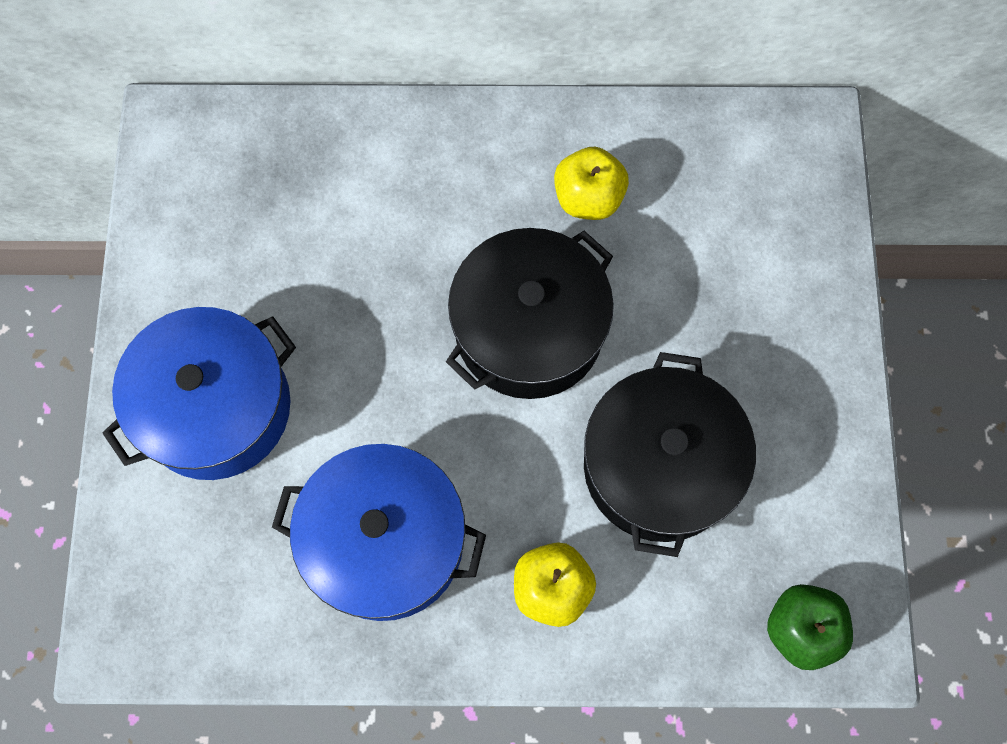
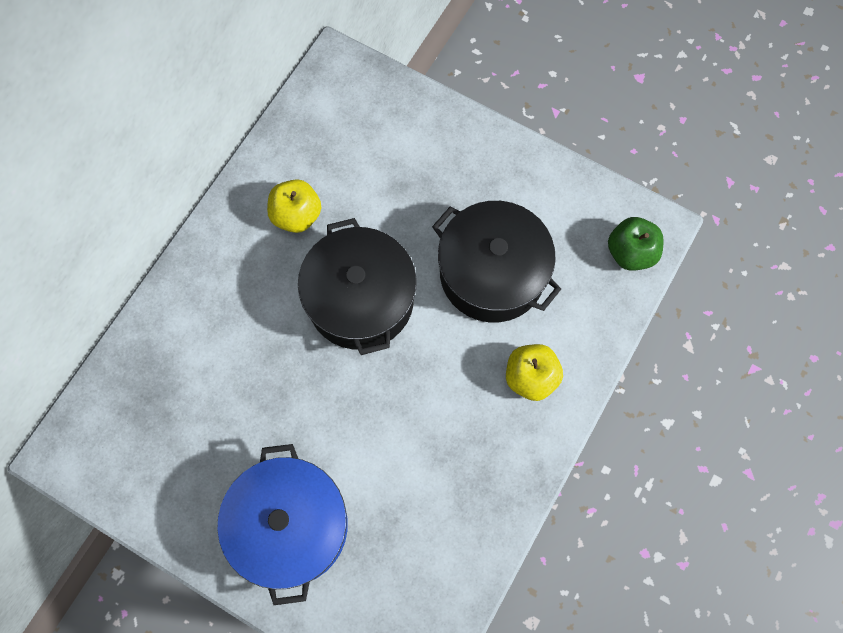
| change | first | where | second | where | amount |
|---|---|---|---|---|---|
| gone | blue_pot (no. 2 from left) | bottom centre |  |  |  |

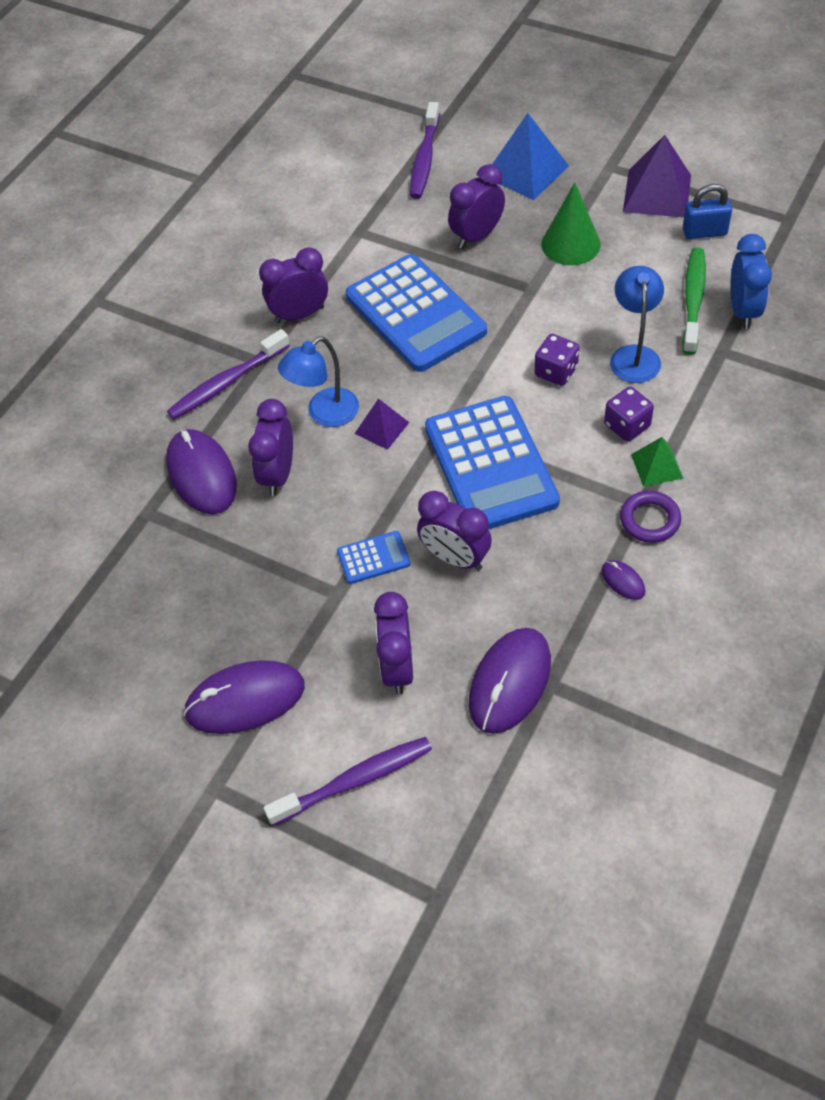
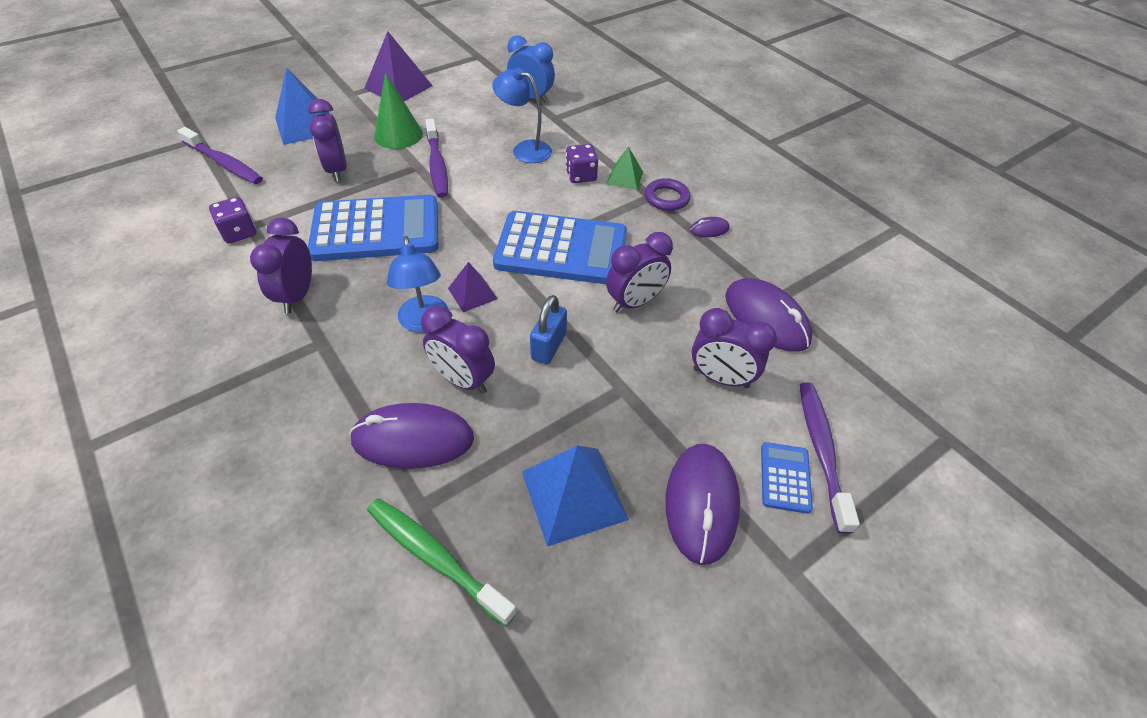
| change | first | where | second | where | amount |
|---|---|---|---|---|---|
| shifted | purple_dice (no. 1 from left) | top right |  | top left |  |
| shifted | green_toothbrush | top right |  | bottom centre |  |
| shifted | purple_toothbrush (no. 1 from left in the first image) | middle left | purple_toothbrush (no. 2 from left) | top centre |  |
| new |  |  | blue_pyramid (no. 2 from left) | bottom centre |  |
| shifted | blue_padlock | top right |  | centre |  |
| shifted | blue_calculator (no. 1 from left in the first image) | centre | blue_calculator (no. 3 from left) | middle right |  |

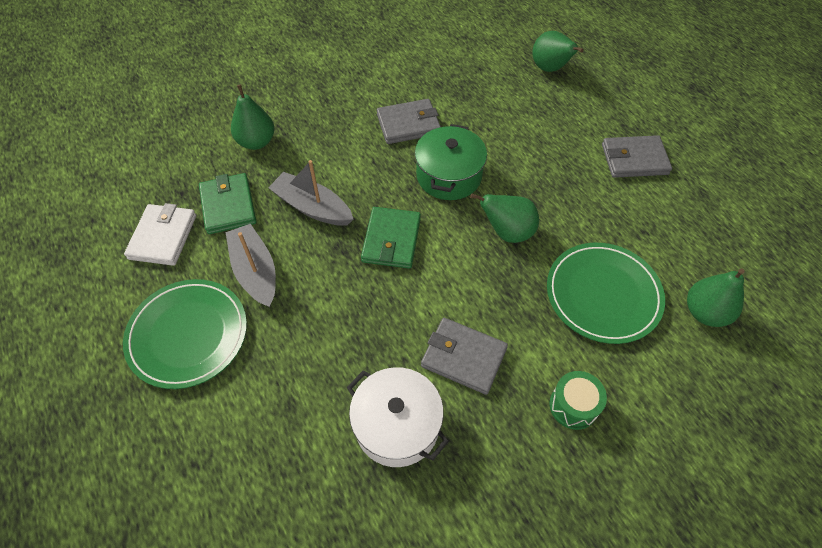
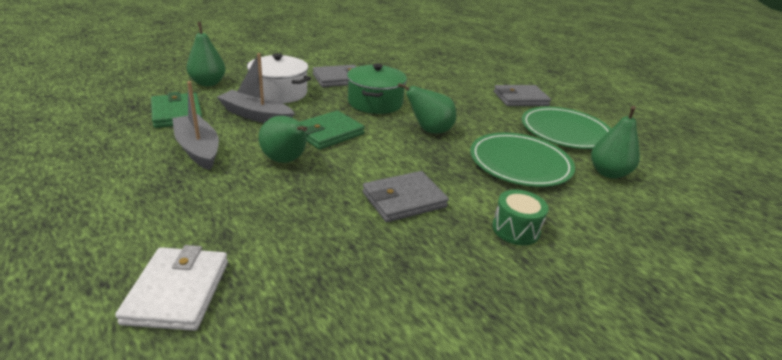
| change | first | where | second | where | amount |
|---|---|---|---|---|---|
| shifted | white_wallet | middle left |  | bottom left |  |
| shifted | white_pot | bottom centre |  | top centre |  |
| shifted | green_pear (no. 3 from left in the first image) | top right | green_pear (no. 2 from left) | centre |  |
| rotated | green_wallet (no. 2 from left) | centre |  | centre | 45 degrees clockwise |
| rotated | grey_wallet (no. 2 from left) | centre |  | centre | 45 degrees counterclockwise |
| shifted | green_plate (no. 1 from left in the first image) | middle left | green_plate (no. 2 from left) | middle right |  |

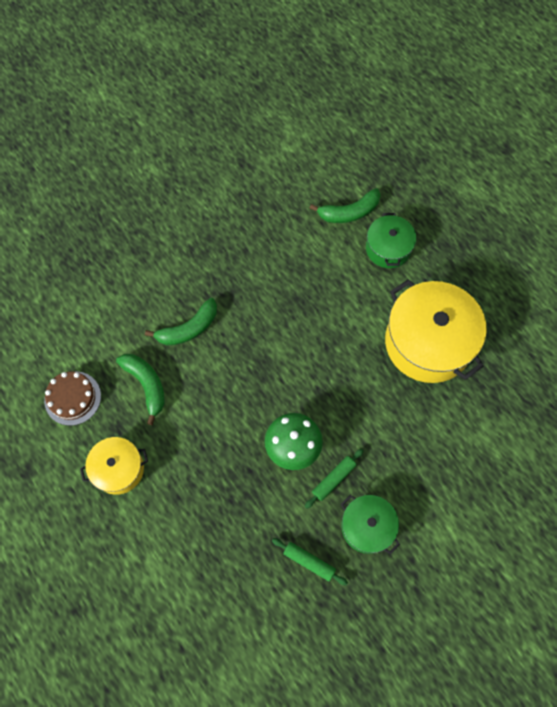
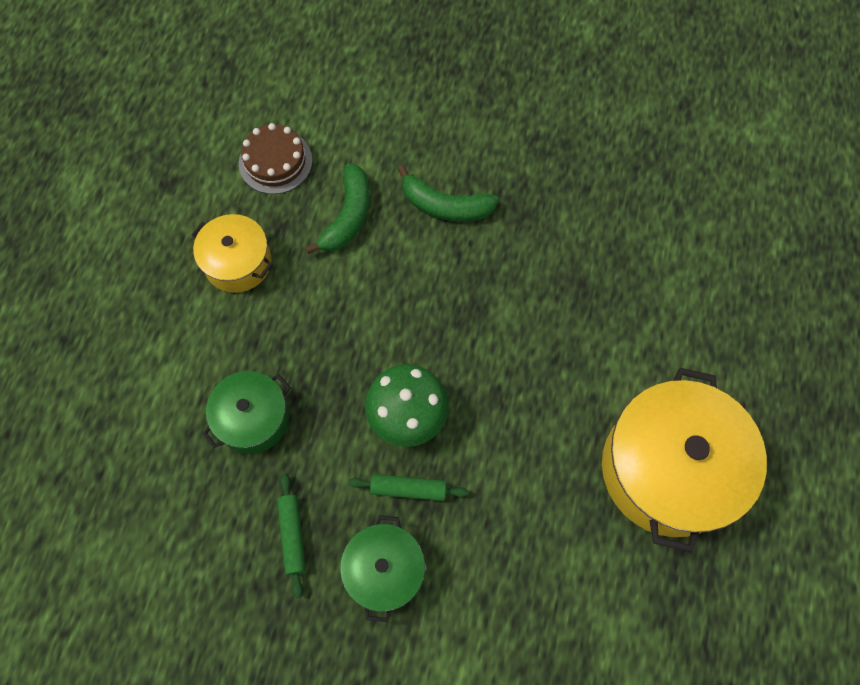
| change | first | where | second | where | amount |
|---|---|---|---|---|---|
| shifted | green_pot (no. 2 from left in the first image) | middle right | green_pot (no. 1 from left) | middle left |  |
| gone | green_banana (no. 3 from left) | top centre |  |  |  |

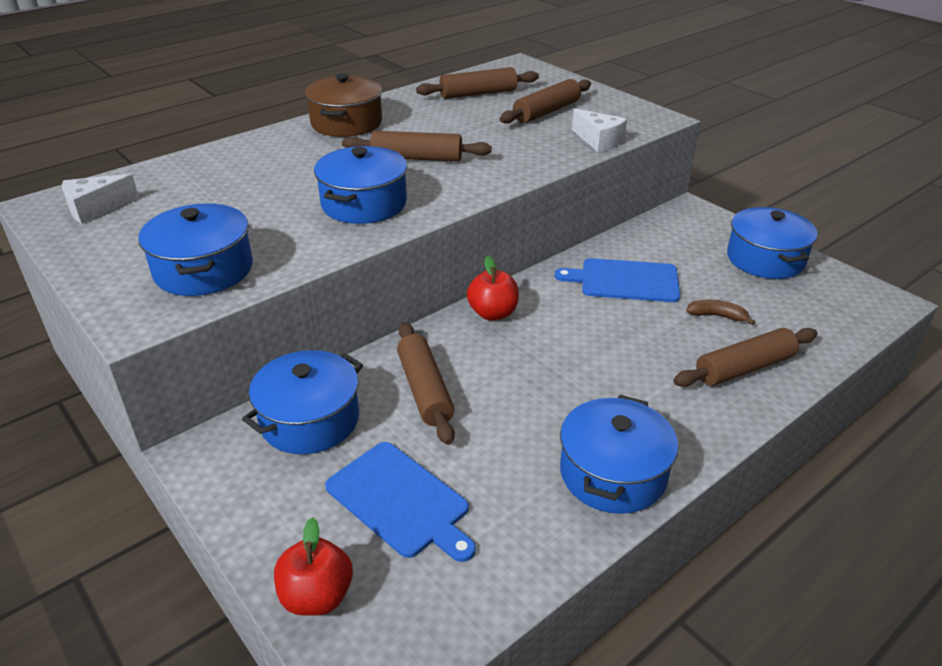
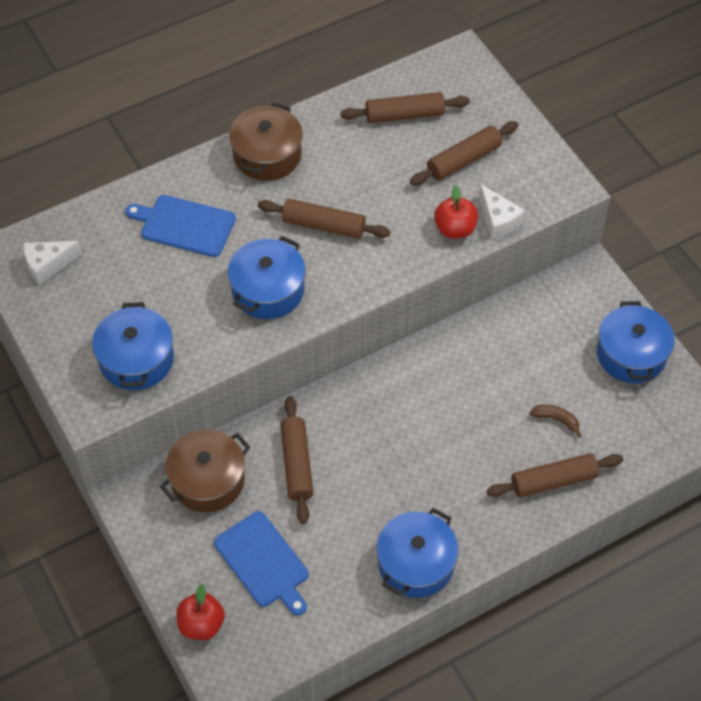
| change | first | where | second | where | amount |
|---|---|---|---|---|---|
| shifted | blue_cutting_board (no. 2 from left in the first image) | centre | blue_cutting_board (no. 1 from left) | top left |  |
| repainted | blue_pot (no. 2 from left) | middle left | brown_pot (no. 1 from left) | bottom left |  |
| shifted | red_apple (no. 2 from left) | centre |  | top centre |  |

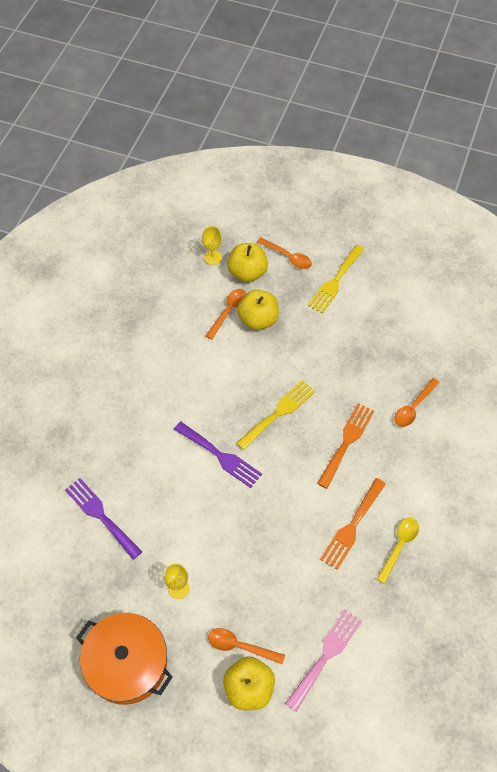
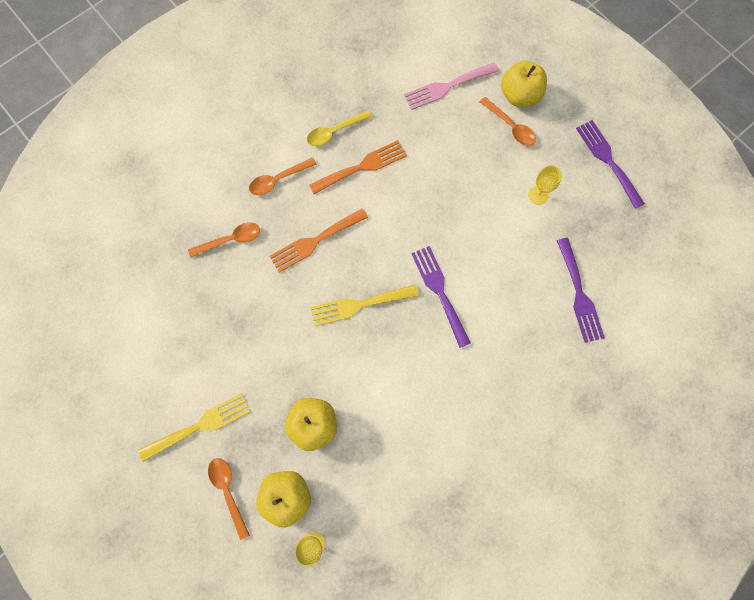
| change | first | where | second | where | amount |
|---|---|---|---|---|---|
| shifted | orange_spoon (no. 1 from left in the first image) | centre | orange_spoon (no. 3 from left) | top centre |  |
| swapped | orange_pot | bottom left | purple_fork (no. 3 from left) | top right |  |

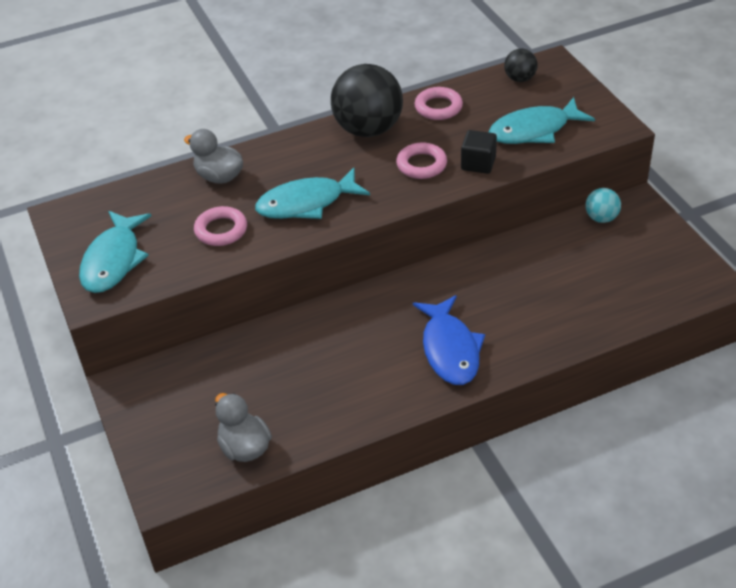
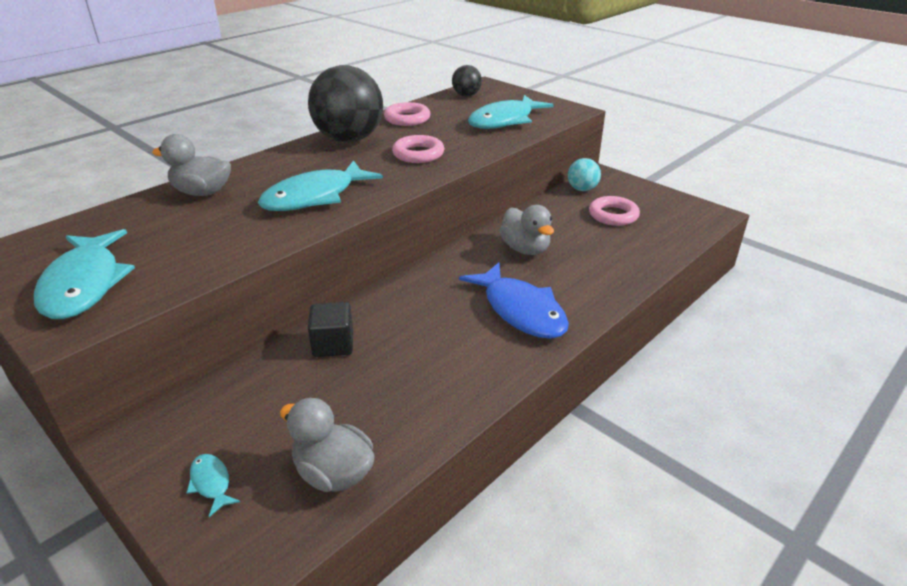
| change | first | where | second | where | amount |
|---|---|---|---|---|---|
| new |  |  | turquoise_fish (no. 2 from left) | bottom left |  |
| shifted | black_cube | top centre |  | centre |  |
| new |  |  | grey_duck (no. 3 from left) | centre |  |
| shifted | pink_ring (no. 1 from left in the first image) | middle left | pink_ring (no. 3 from left) | middle right |  |

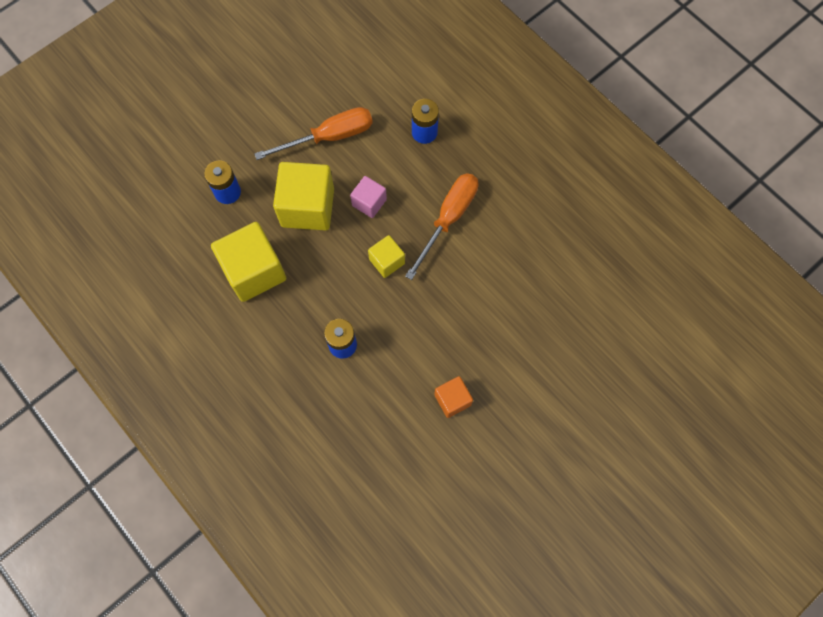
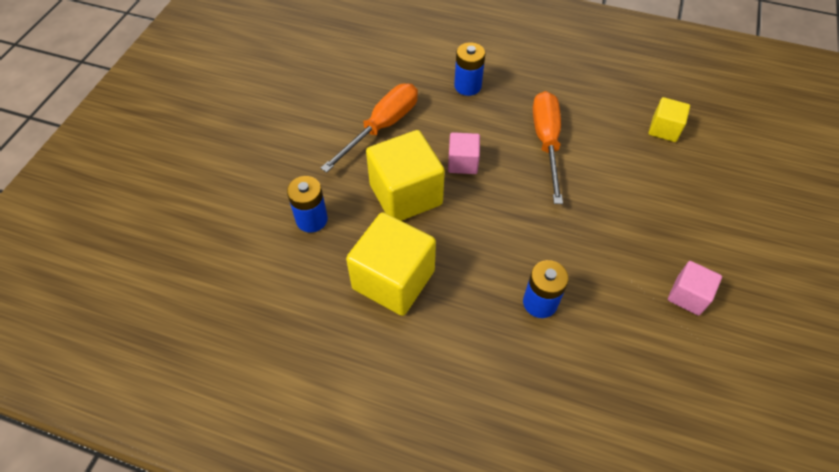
| change | first | where | second | where | amount |
|---|---|---|---|---|---|
| shifted | yellow_cube (no. 3 from left) | centre |  | top right |  |
| repainted | orange_cube | centre | pink_cube (no. 2 from left) | middle right |  |

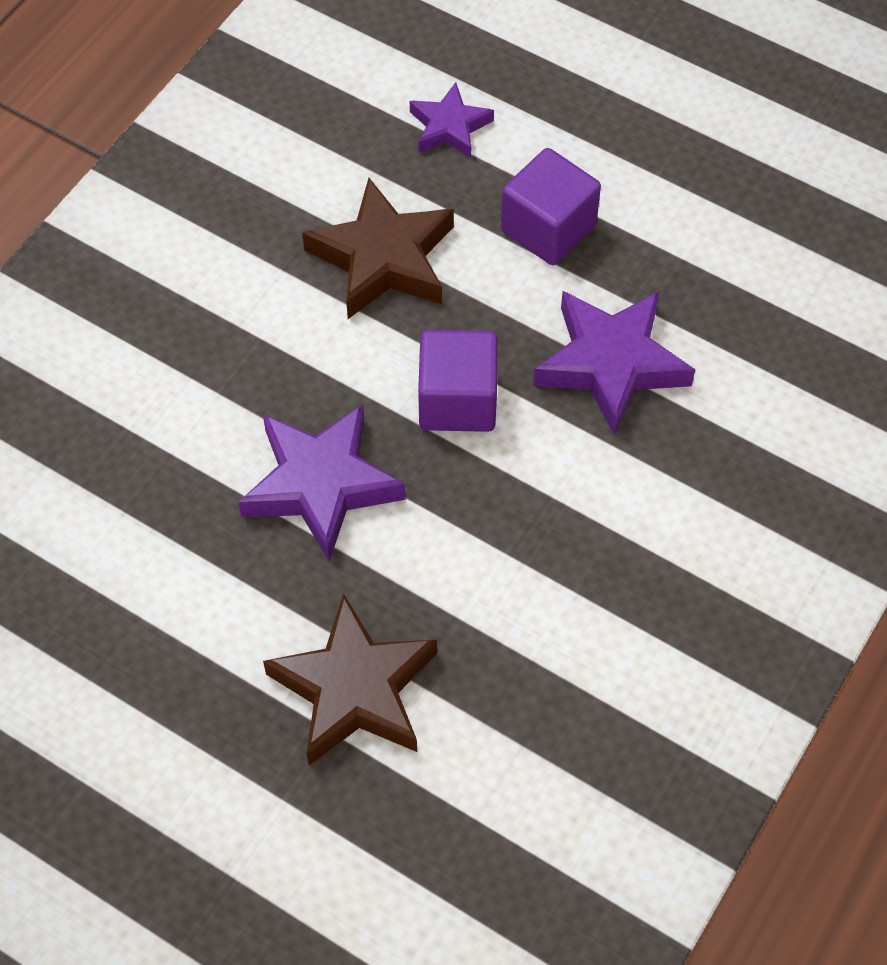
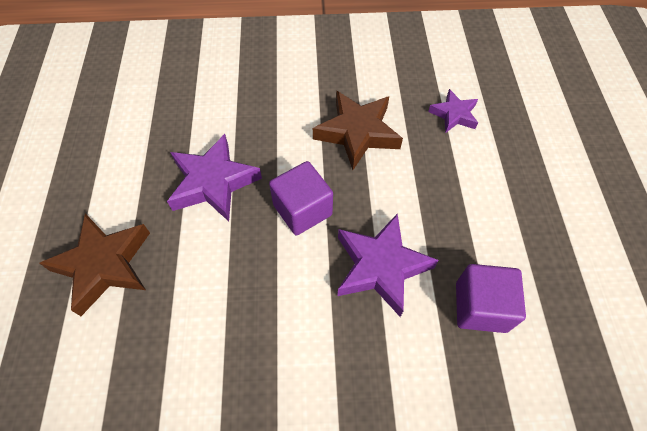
| change | first | where | second | where | amount |
|---|---|---|---|---|---|
| shifted | purple_cube (no. 2 from left) | top centre |  | bottom right |  |

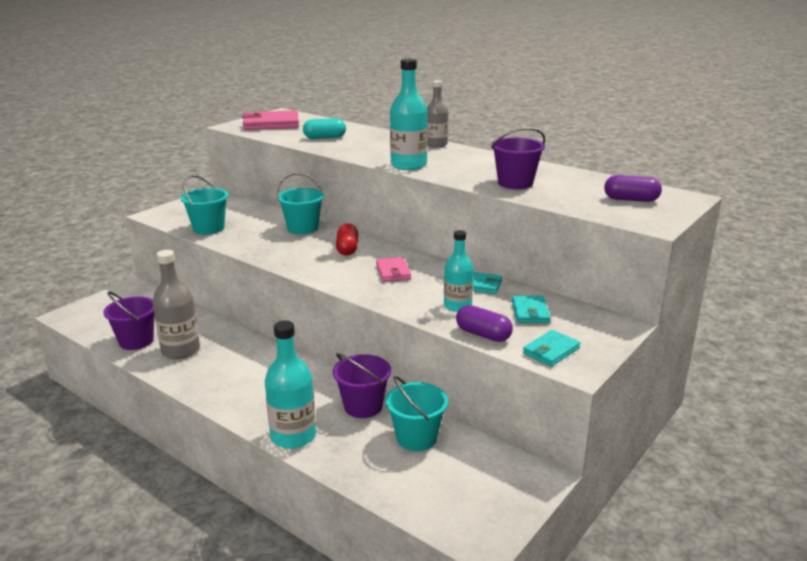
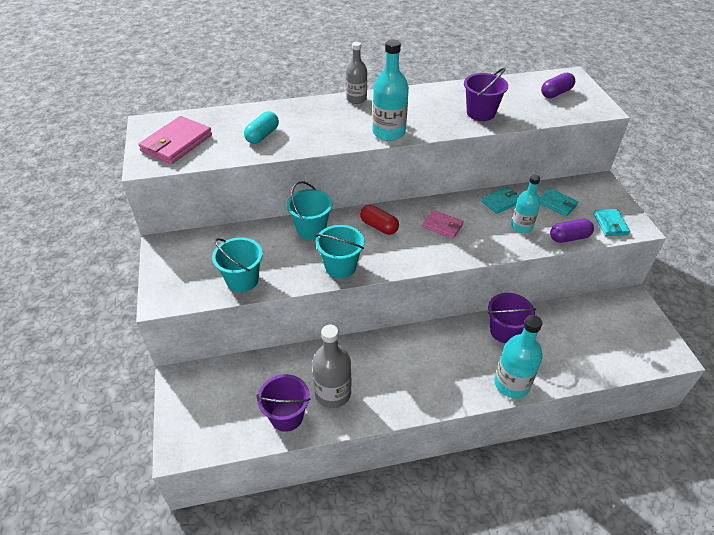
| change | first | where | second | where | amount |
|---|---|---|---|---|---|
| shifted | turquoise_bucket (no. 3 from left) | bottom centre |  | centre |  |

